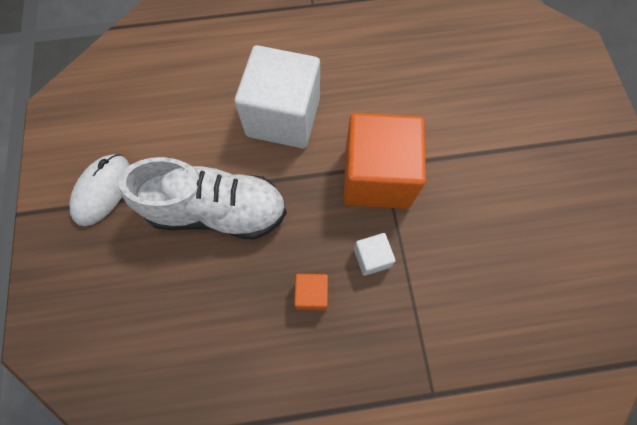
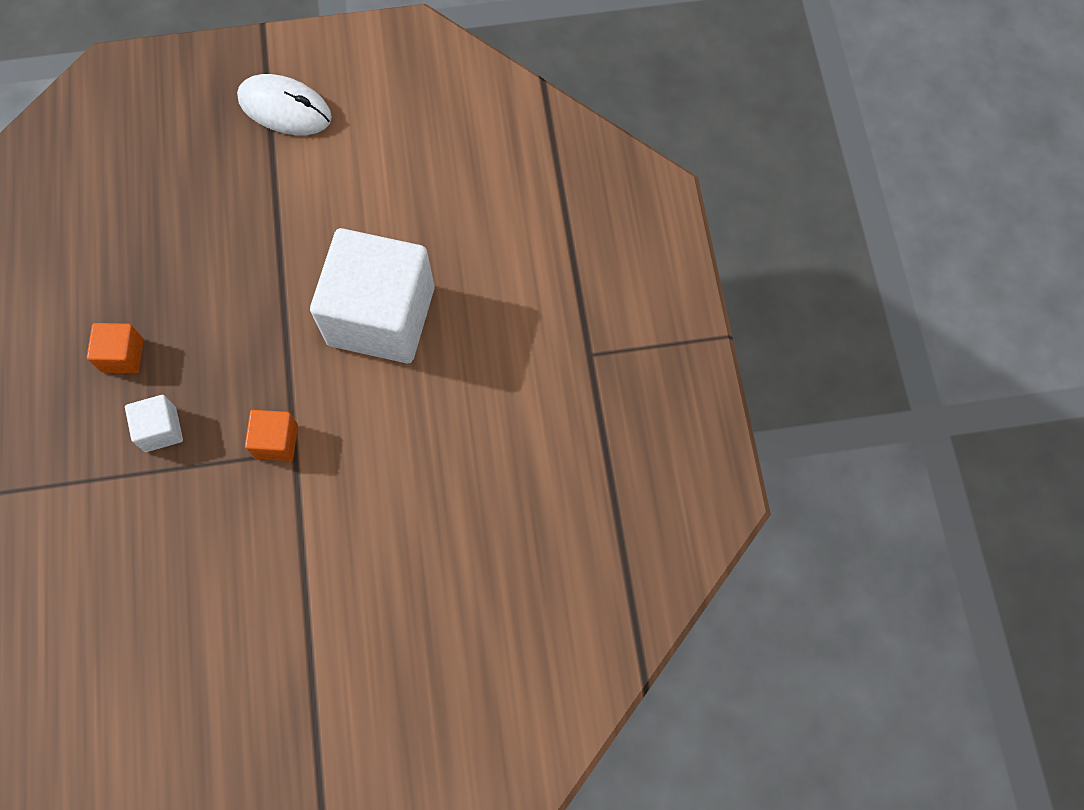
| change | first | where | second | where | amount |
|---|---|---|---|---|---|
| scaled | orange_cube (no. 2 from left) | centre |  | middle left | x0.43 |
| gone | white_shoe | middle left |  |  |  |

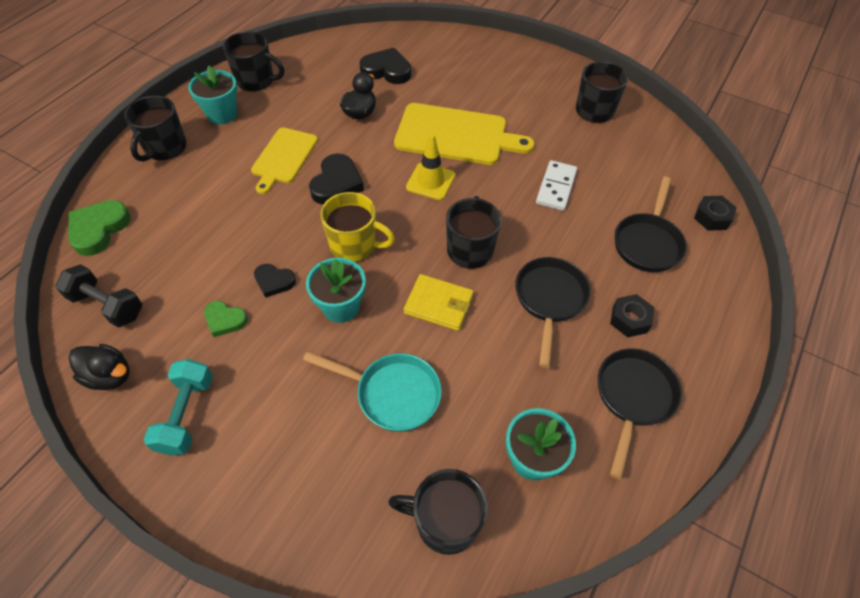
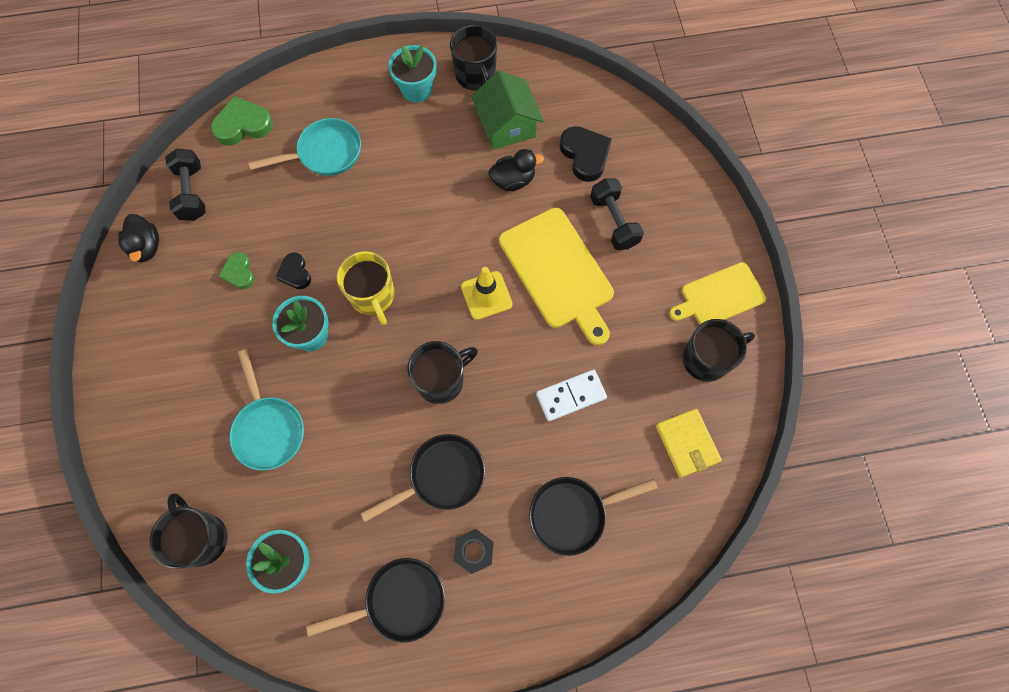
| change | first | where | second | where | amount |
|---|---|---|---|---|---|
| new |  |  | turquoise_pan (no. 2 from left) | top left |  |
| new |  |  | green_house | top centre |  |
| new |  |  | black_dumbbell (no. 2 from left) | top centre |  |
| shifted | yellow_wallet | centre |  | middle right |  |
| shifted | yellow_cutting_board (no. 1 from left in the first image) | top left | yellow_cutting_board (no. 2 from left) | middle right |  |
| gone | black_mug (no. 1 from left) | top left |  |  |  |
| gone | turquoise_dumbbell | bottom left |  |  |  |
| gone | black_heart (no. 2 from left) | top centre |  |  |  |
| gone | black_nut (no. 2 from left) | middle right |  |  |  |

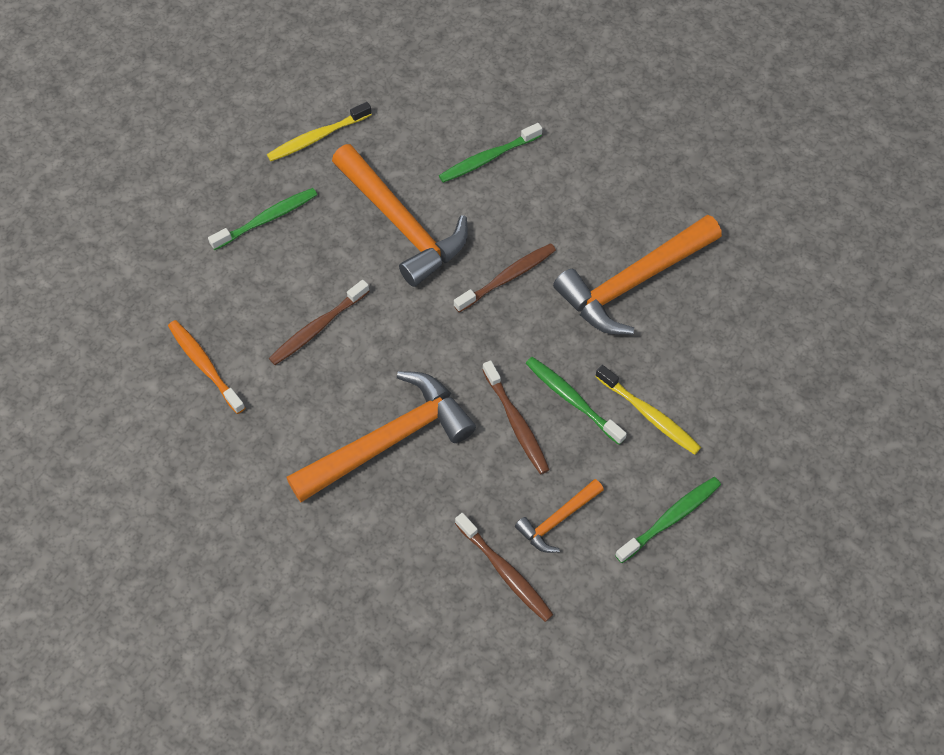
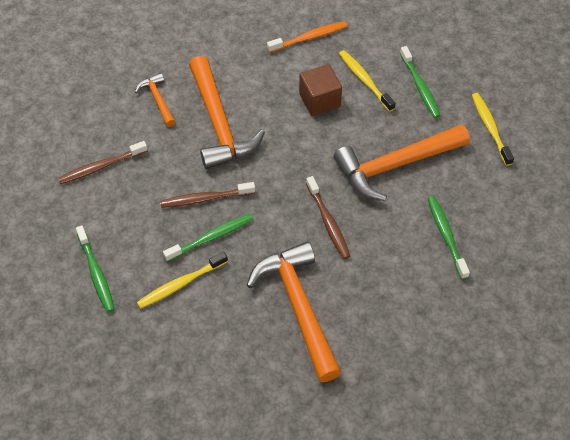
| change | first | where | second | where | amount |
|---|---|---|---|---|---|
| shifted | orange_hammer (no. 3 from left in the first image) | bottom centre | orange_hammer (no. 1 from left) | top left |  |
| swapped | brown_toothbrush (no. 1 from left) | centre | brown_cube | top centre |  |
| new |  |  | yellow_toothbrush (no. 2 from left) | top centre |  |

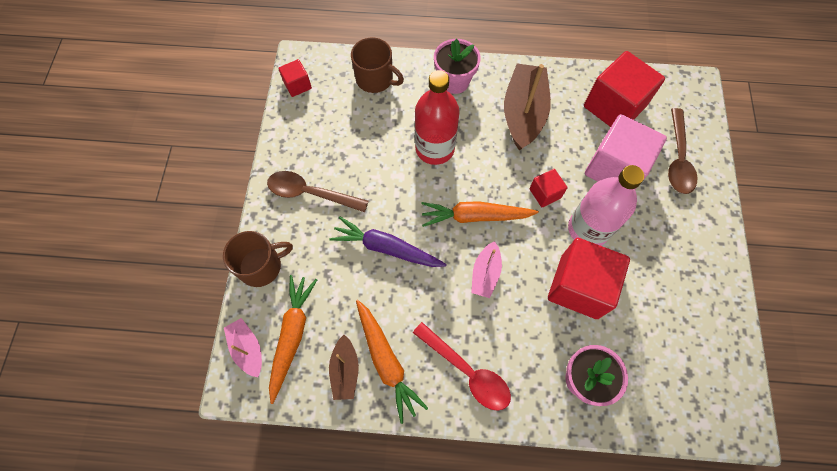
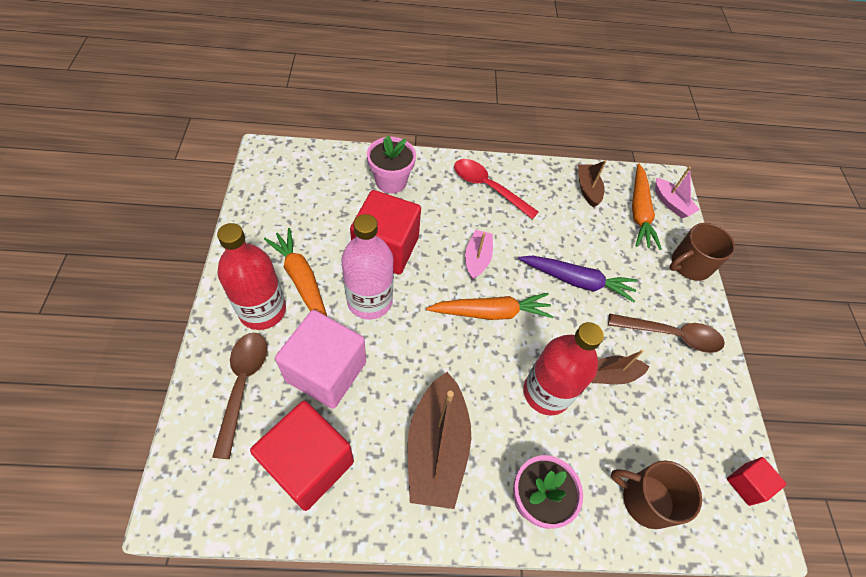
| change | first | where | second | where | amount |
|---|---|---|---|---|---|
| new |  |  | red_bottle (no. 1 from left) | middle left |  |
| shifted | orange_carrot (no. 2 from left in the first image) | bottom centre | orange_carrot (no. 1 from left) | centre |  |
| new |  |  | brown_boat (no. 3 from left) | middle right |  |
| gone | red_cube (no. 2 from left) | centre |  |  |  |

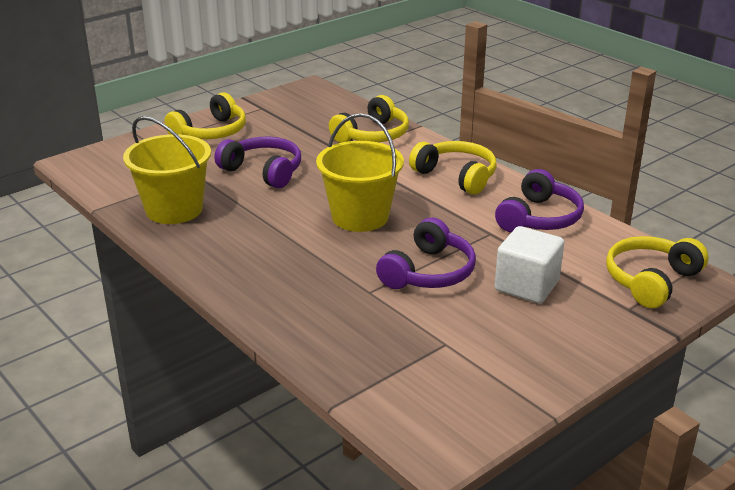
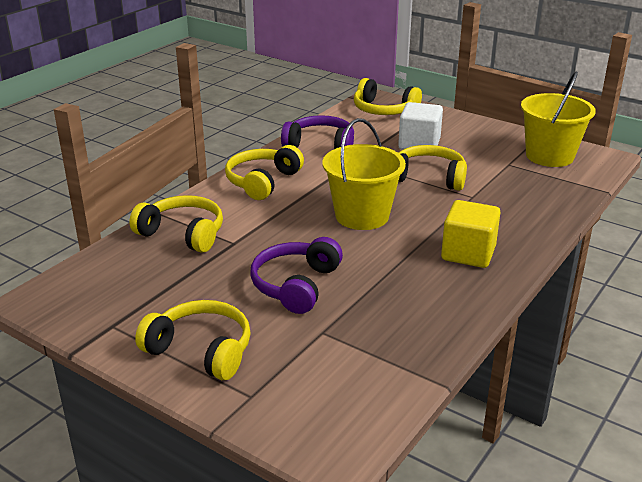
| change | first | where | second | where | amount |
|---|---|---|---|---|---|
| repainted | purple_headphones (no. 2 from left) | centre | yellow_headphones (no. 5 from left) | middle right |  |
| new |  |  | yellow_cube | middle right |  |
| shifted | yellow_bucket (no. 1 from left in the first image) | middle left | yellow_bucket (no. 2 from left) | top right |  |

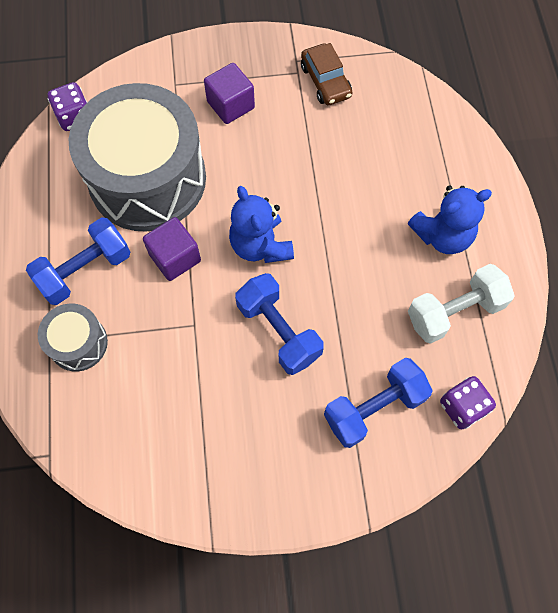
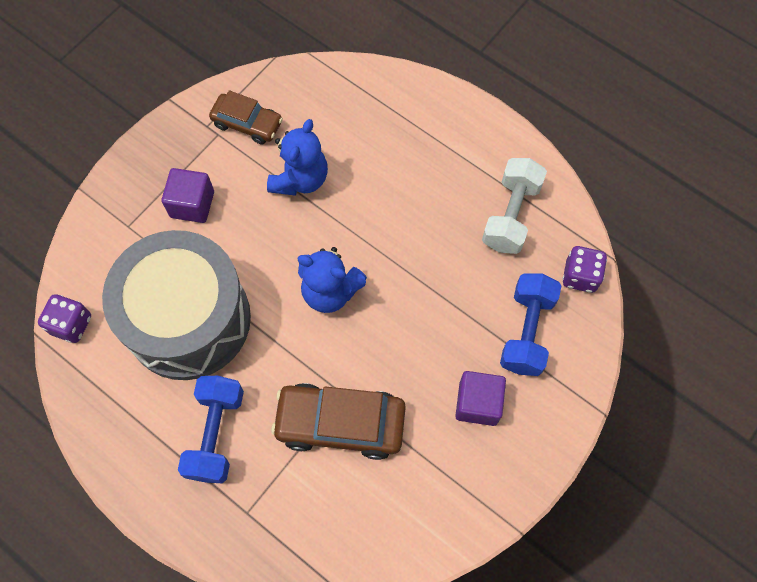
| change | first | where | second | where | amount |
|---|---|---|---|---|---|
| shifted | blue_teddy_bear (no. 2 from left in the first image) | middle right | blue_teddy_bear (no. 1 from left) | top centre |  |
| new |  |  | brown_car (no. 2 from left) | bottom centre |  |
| shifted | purple_cube (no. 1 from left in the first image) | middle left | purple_cube (no. 2 from left) | bottom centre |  |
| gone | grey_drum (no. 1 from left) | middle left |  |  |  |
| gone | blue_dumbbell (no. 2 from left) | centre |  |  |  |

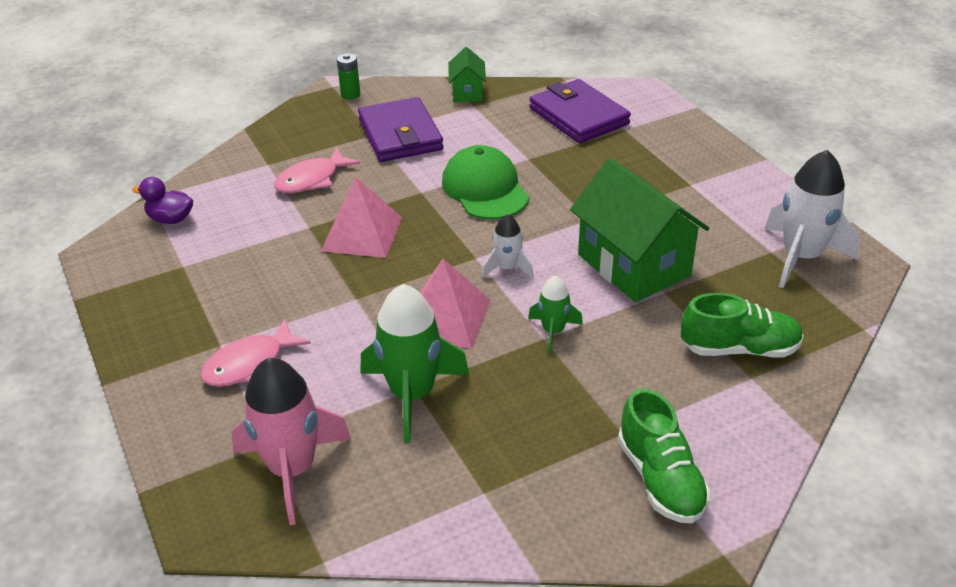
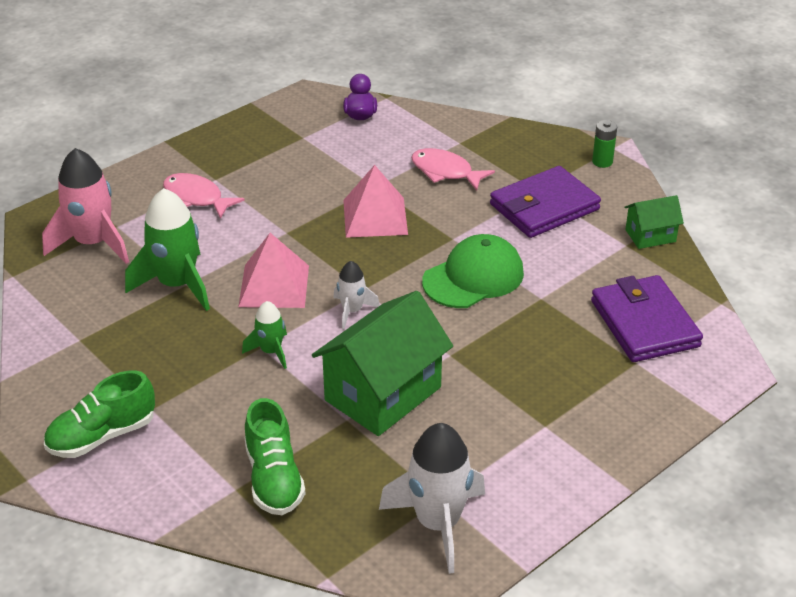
| change | first | where | second | where | amount |
|---|---|---|---|---|---|
| rotated | purple_wallet (no. 2 from left) | top centre |  | middle right | 60 degrees counterclockwise |

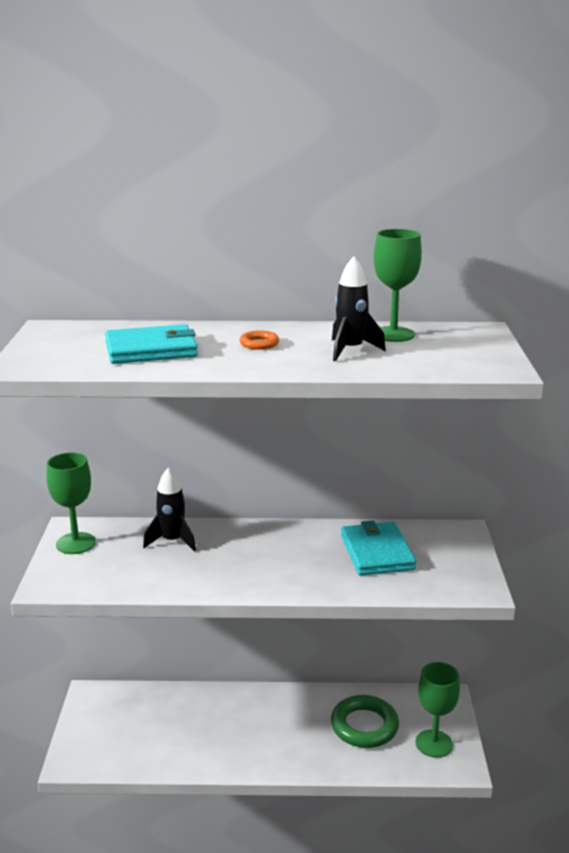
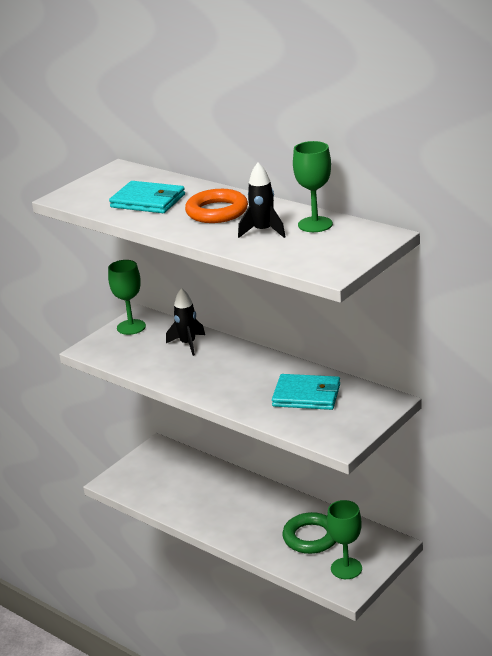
| change | first | where | second | where | amount |
|---|---|---|---|---|---|
| scaled | orange_ring | centre |  | top centre | x2.08 |
| rotated | turquoise_wallet (no. 2 from left) | centre |  | centre | 75 degrees clockwise |

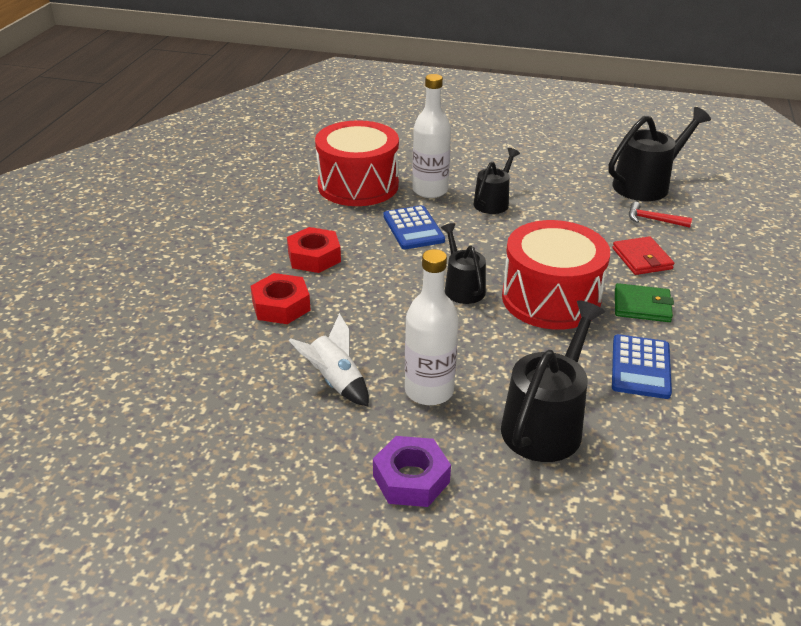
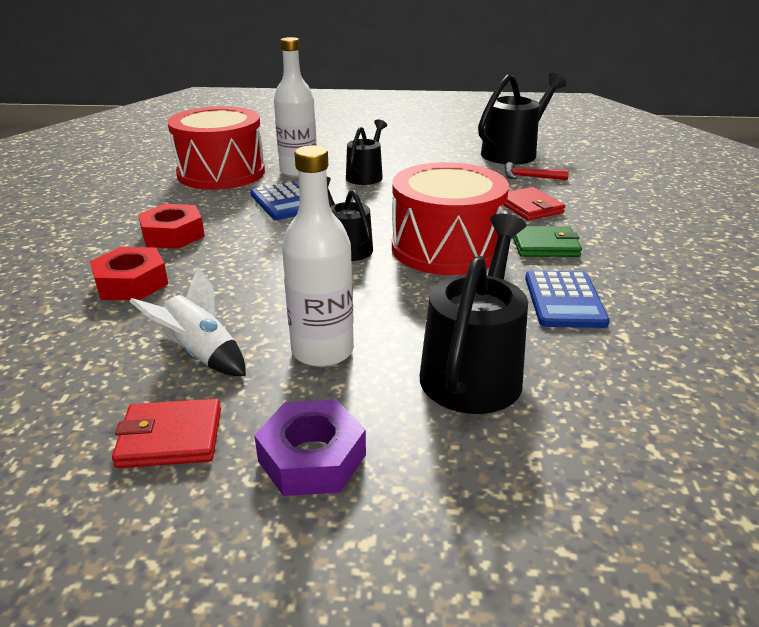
| change | first | where | second | where | amount |
|---|---|---|---|---|---|
| new |  |  | red_wallet (no. 1 from left) | bottom left |  |

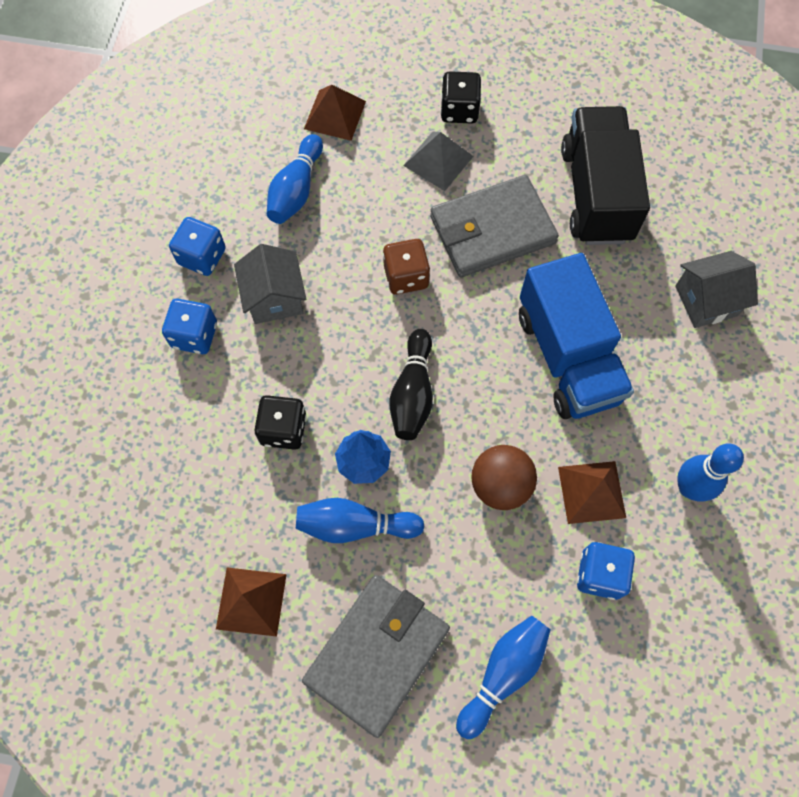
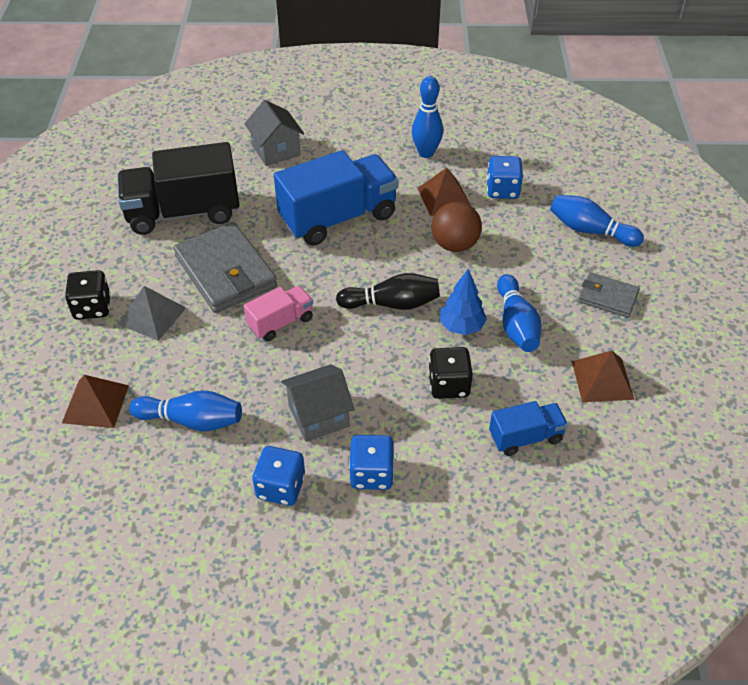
| change | first | where | second | where | amount |
|---|---|---|---|---|---|
| swapped | brown_dice | centre | pink_truck | centre |  |
| new |  |  | blue_truck (no. 2 from left) | middle right |  |
| scaled | grey_wallet (no. 1 from left in the first image) | bottom centre | grey_wallet (no. 2 from left) | middle right | x0.54 |

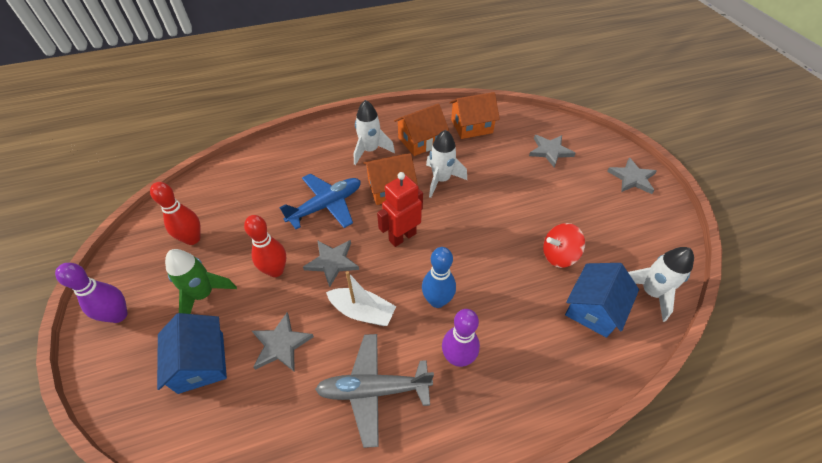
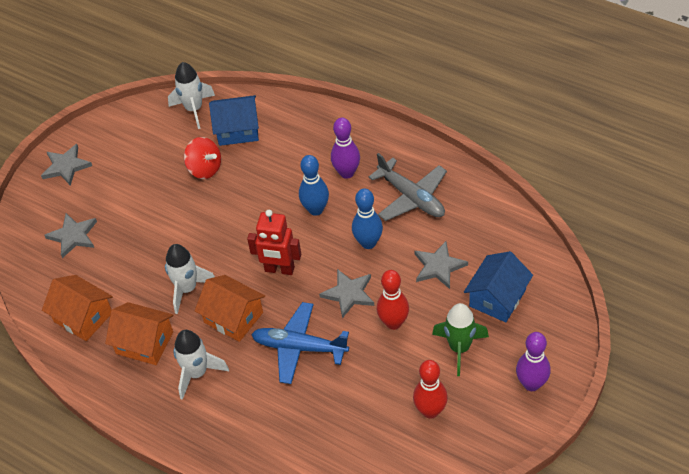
| change | first | where | second | where | amount |
|---|---|---|---|---|---|
| swapped | white_boat | centre | blue_bowling_pin (no. 2 from left) | centre |  |

